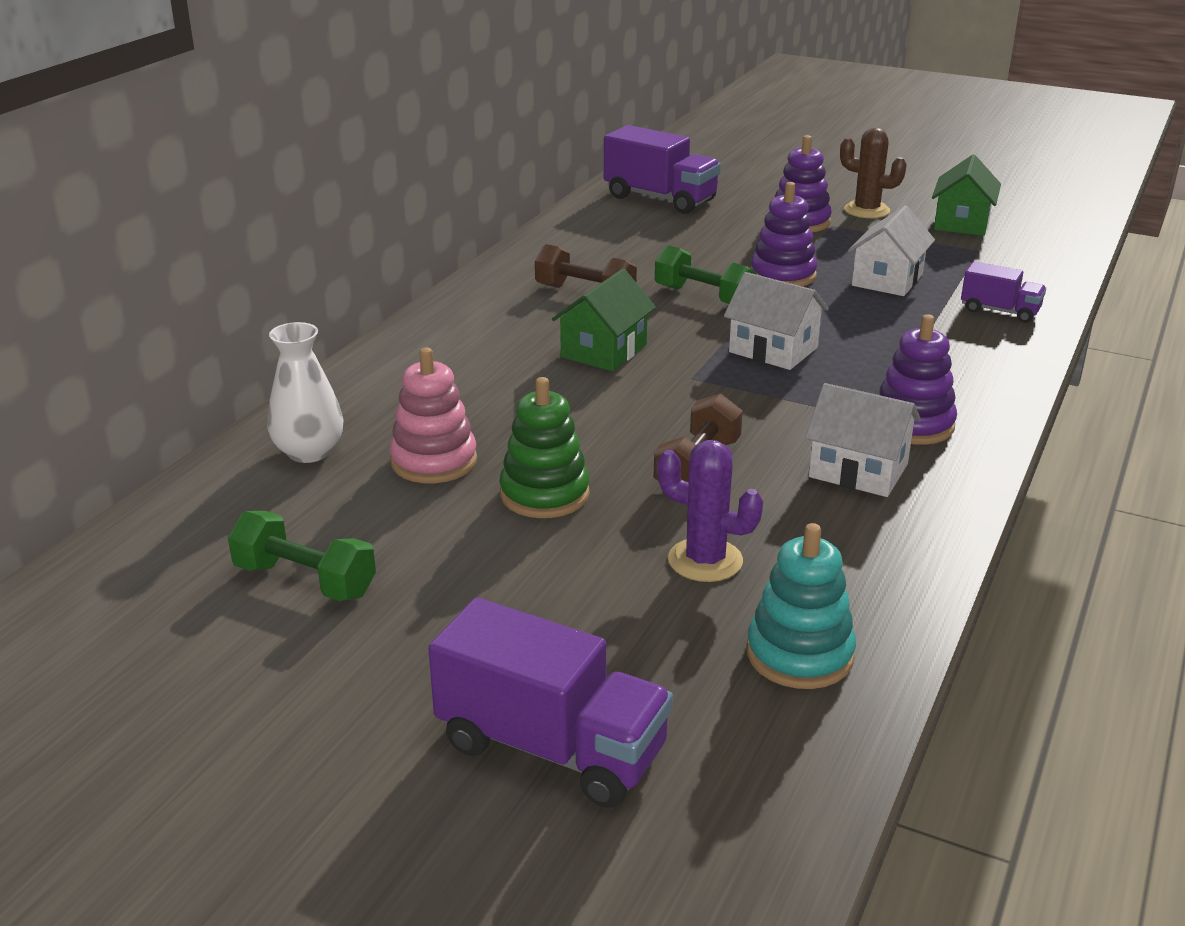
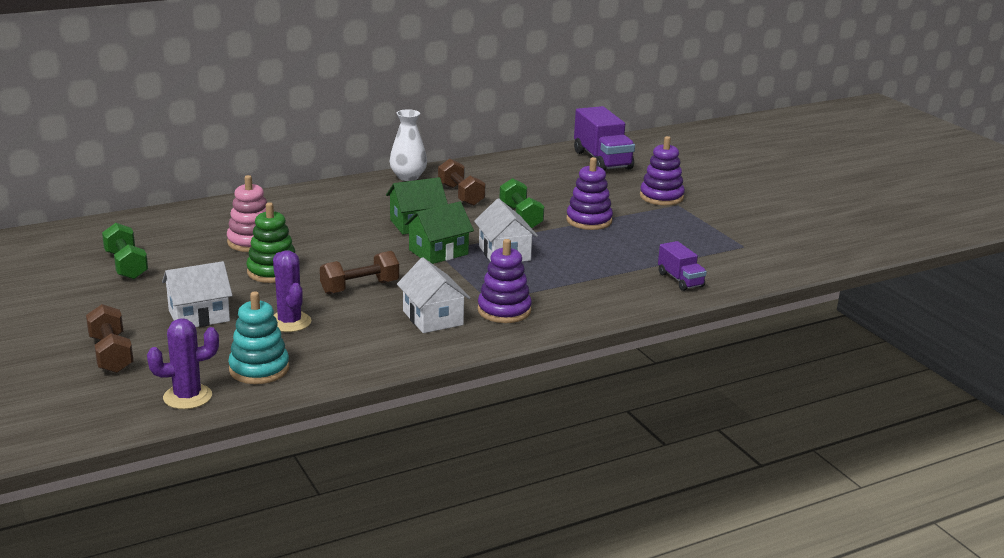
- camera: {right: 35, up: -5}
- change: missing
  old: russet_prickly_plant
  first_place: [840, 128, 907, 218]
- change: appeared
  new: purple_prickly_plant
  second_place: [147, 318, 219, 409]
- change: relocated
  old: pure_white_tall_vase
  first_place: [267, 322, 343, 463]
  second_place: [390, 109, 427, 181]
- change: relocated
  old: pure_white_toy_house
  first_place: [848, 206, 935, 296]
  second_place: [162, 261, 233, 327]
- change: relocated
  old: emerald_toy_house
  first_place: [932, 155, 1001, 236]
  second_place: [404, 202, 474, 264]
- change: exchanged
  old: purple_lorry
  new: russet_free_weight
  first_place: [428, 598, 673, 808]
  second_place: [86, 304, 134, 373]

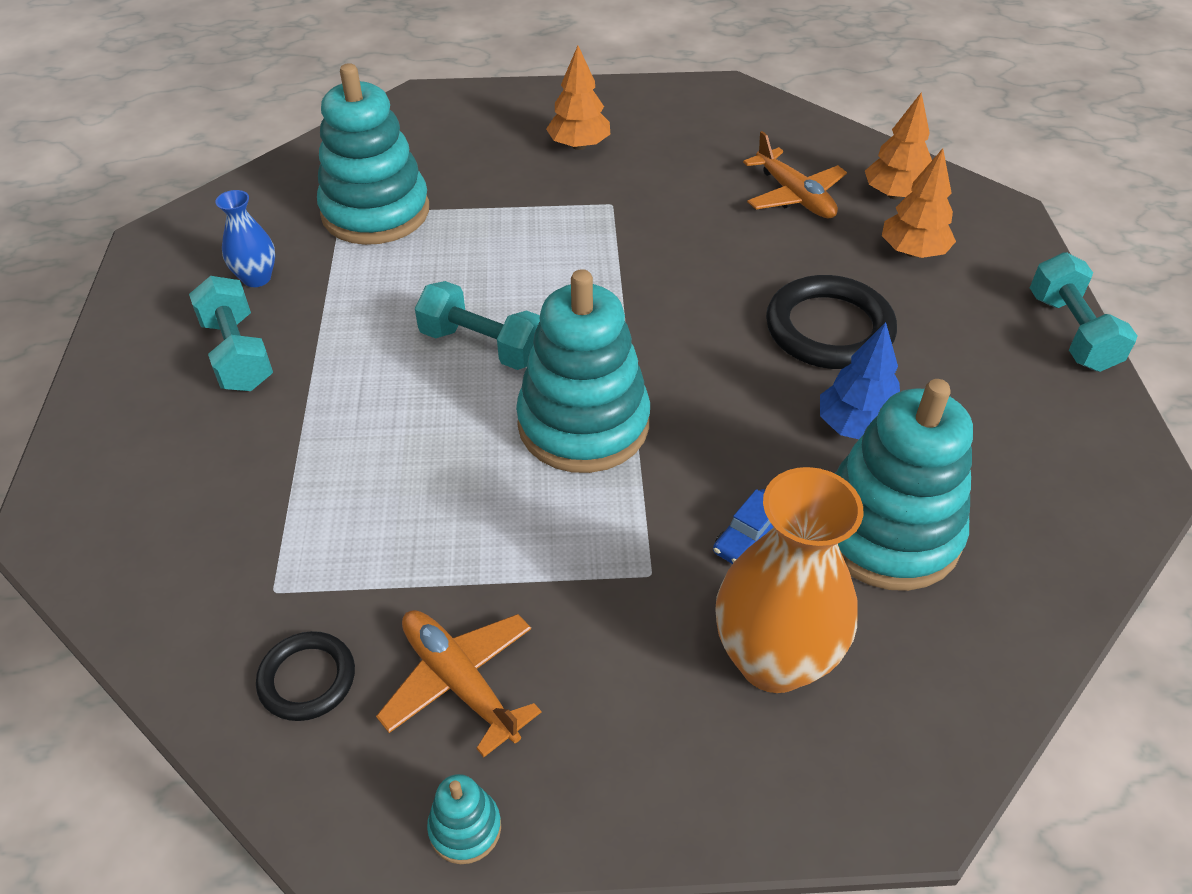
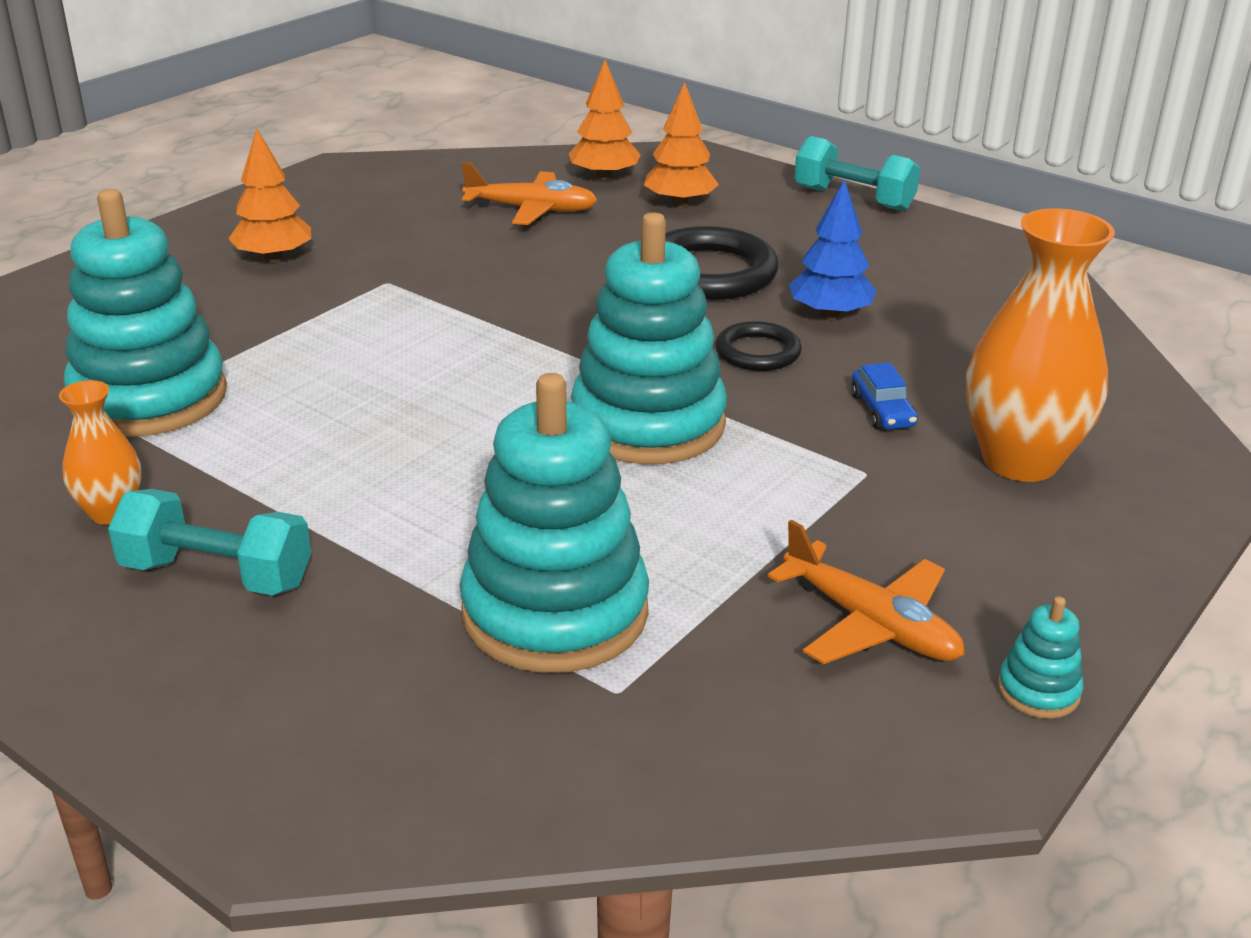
- camera: {right: -50, up: -15}
- change: missing
  old: teal_free_weight
  first_place: [415, 281, 540, 370]
- change: relocated
  old: black_ring
  first_place: [256, 631, 355, 721]
  second_place: [716, 321, 802, 371]
- change: relocated
  old: teal_stacking_rings
  first_place: [835, 379, 973, 591]
  second_place: [460, 373, 649, 673]
- change: colour
  old: cobalt_tall_vase
  new: bright_orange_tall_vase
  first_place: [215, 190, 275, 287]
  second_place: [59, 380, 142, 525]
- change: spun
  old: bright_orange_plane
  first_place: [376, 610, 541, 757]
  second_place: [768, 520, 965, 664]
  degrees: -135

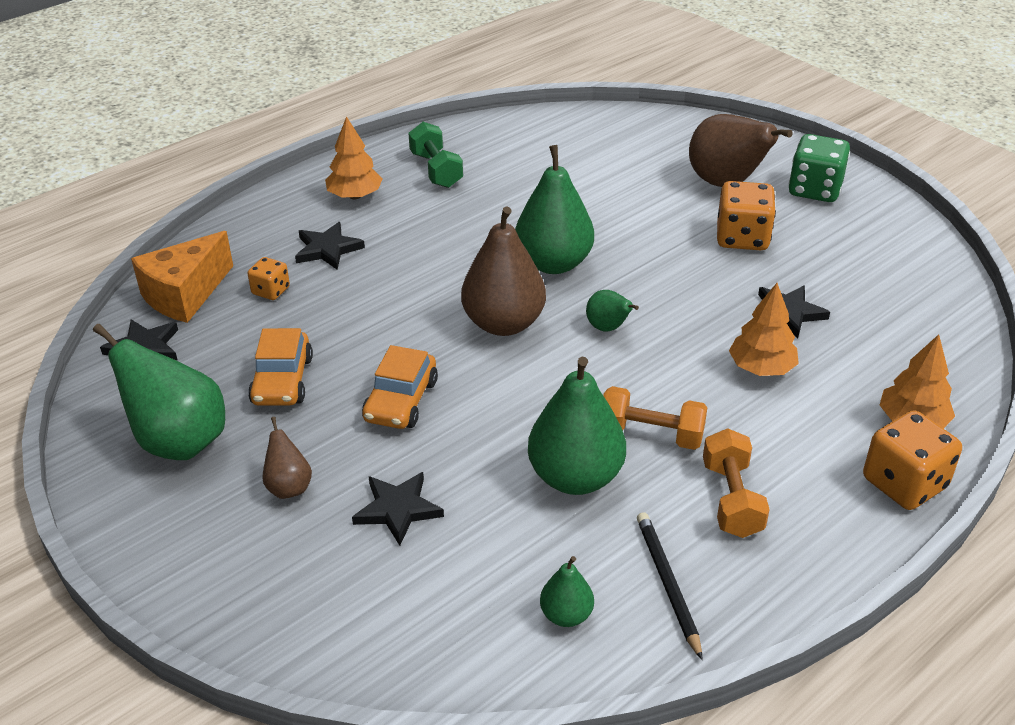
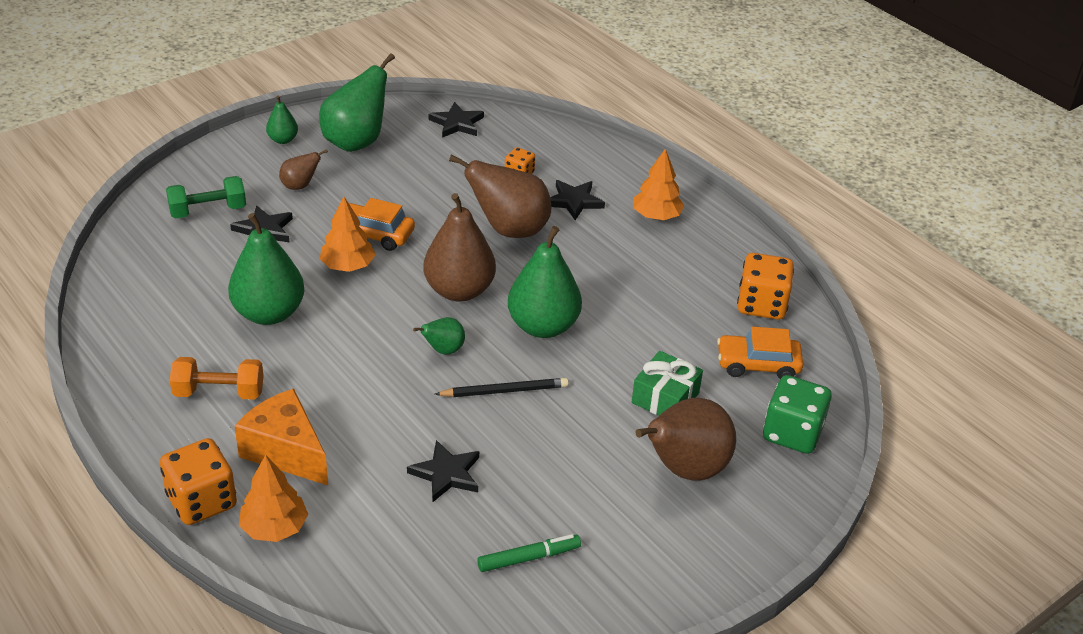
- camera: {right: 90, up: 0}
- change: missing
  old: bright_orange_free_weight
  first_place: [603, 386, 708, 450]
- change: appeared
  new: russet_toy_pear
  second_place: [449, 155, 551, 238]
- change: appeared
  new: emerald_felt_pen
  second_place: [477, 534, 581, 572]
- change: appeared
  new: emerald_gift
  second_place: [632, 351, 703, 416]
- change: relocated
  old: bright_orange_cheese
  first_place: [131, 231, 233, 323]
  second_place: [234, 389, 328, 485]
- change: relocated
  old: bright_orange_automobile
  first_place: [248, 328, 313, 406]
  second_place: [717, 327, 804, 379]
- change: relocated
  old: emerald_free_weight
  first_place: [408, 122, 463, 188]
  second_place: [166, 176, 246, 219]
- change: relocated
  old: emerald_toy_pear
  first_place: [540, 556, 594, 627]
  second_place: [266, 96, 298, 144]
- change: relocated
  old: black_lead_pencil
  first_place: [637, 512, 702, 660]
  second_place: [435, 378, 569, 397]
- change: relocated
  old: bright_orange_dice
  first_place: [717, 181, 776, 250]
  second_place: [737, 253, 794, 320]
- change: relocated
  old: bright_orange_fir_tree
  first_place: [729, 283, 799, 376]
  second_place: [320, 197, 375, 272]
- change: relocated
  old: emerald_dice
  first_place: [789, 134, 850, 202]
  second_place: [763, 375, 832, 454]

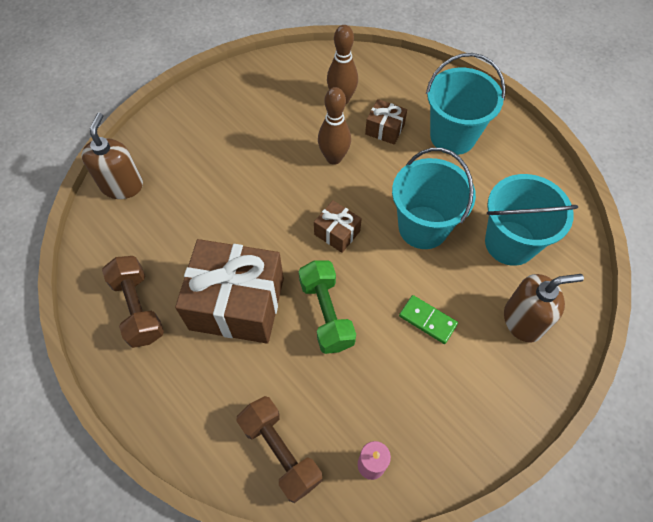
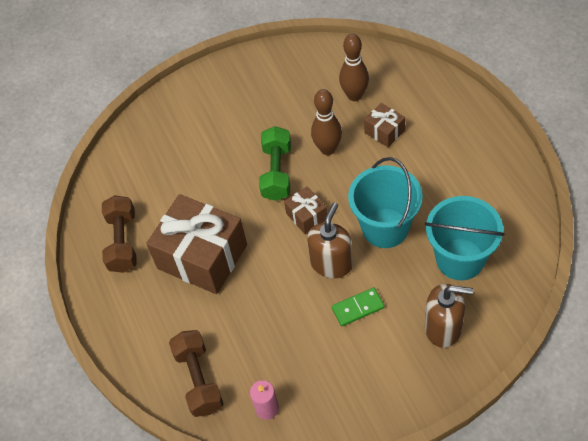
- camera: {right: 25, up: -5}
- change: missing
  old: teal_bucket
  first_place: [426, 53, 506, 155]
- change: relocated
  old: russet_soap_dispenser
  first_place: [81, 113, 143, 199]
  second_place: [307, 203, 353, 278]
- change: relocated
  old: emerald_free_weight
  first_place: [299, 260, 356, 354]
  second_place: [259, 126, 291, 201]
- change: spun
  old: emerald_domino_tile
  first_place: [399, 295, 458, 344]
  second_place: [332, 288, 385, 326]
  degrees: -75

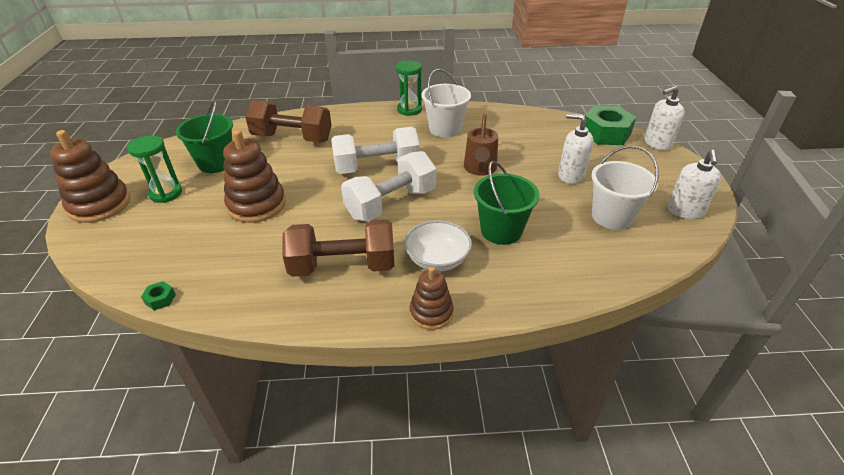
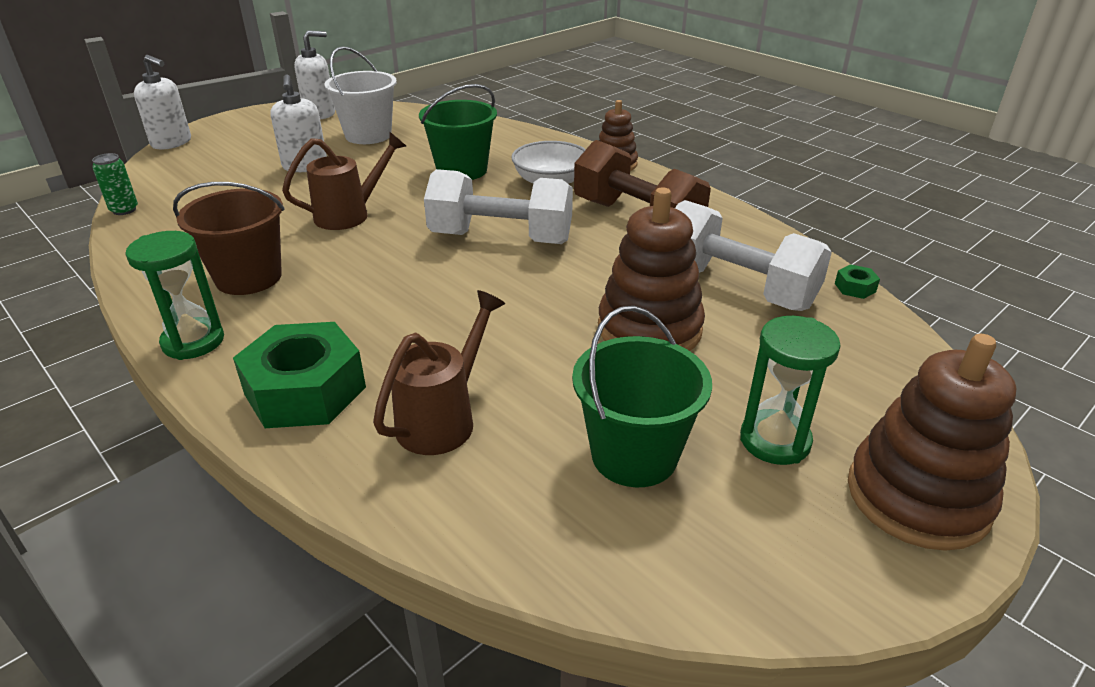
- camera: {right: -130, up: -5}
- change: appeared
  new: emerald_tin
  second_place: [92, 153, 138, 215]
- change: relocated
  old: pure_white_free_weight
  first_place: [331, 127, 420, 174]
  second_place: [675, 200, 832, 311]
- change: relocated
  old: emerald_hexagon_nut
  first_place: [585, 105, 636, 145]
  second_place: [233, 322, 366, 428]
- change: exchanged
  old: russet_free_weight
  new: russet_watering_pot
  first_place: [245, 100, 332, 142]
  second_place: [373, 290, 505, 455]
- change: colour
  old: pure_white_bucket
  new: russet_bucket
  first_place: [421, 69, 471, 137]
  second_place: [173, 182, 285, 295]

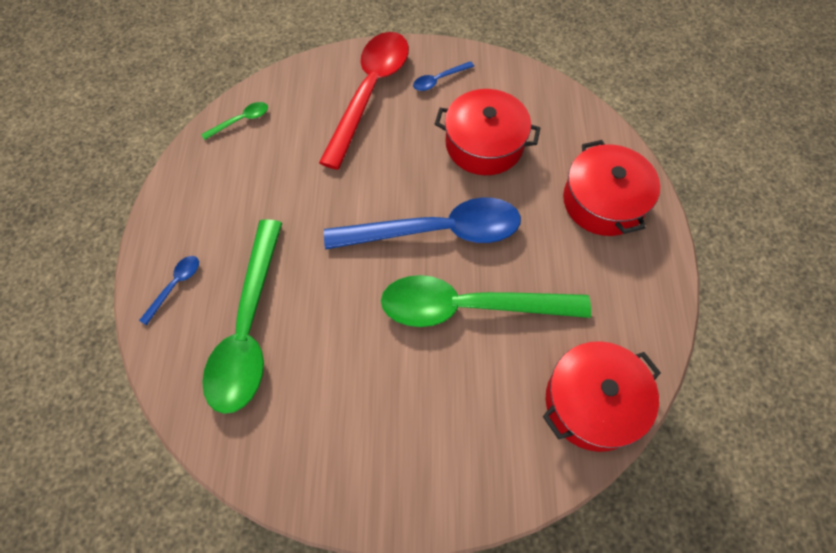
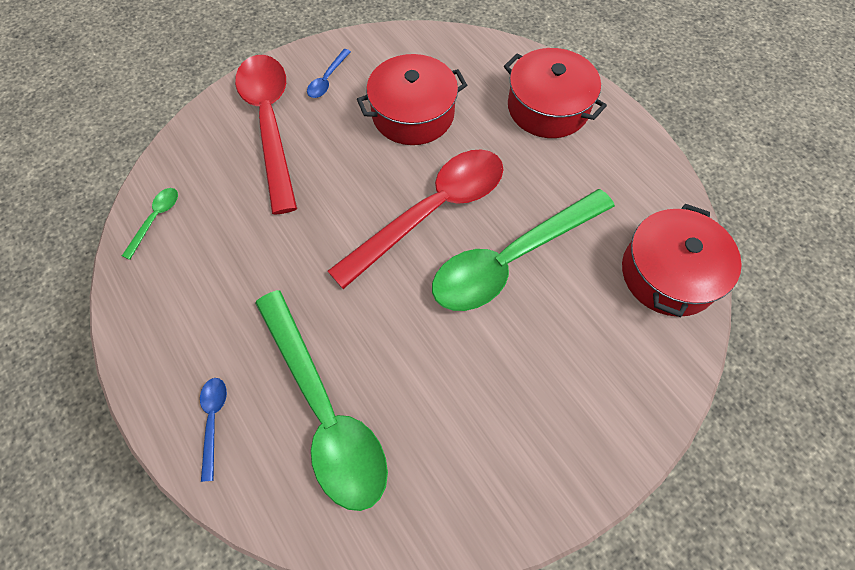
- camera: {right: -35, up: 0}
- change: colour
  old: cobalt_spoon
  new: scarlet_spoon
  first_place: [324, 197, 521, 250]
  second_place: [328, 149, 504, 289]

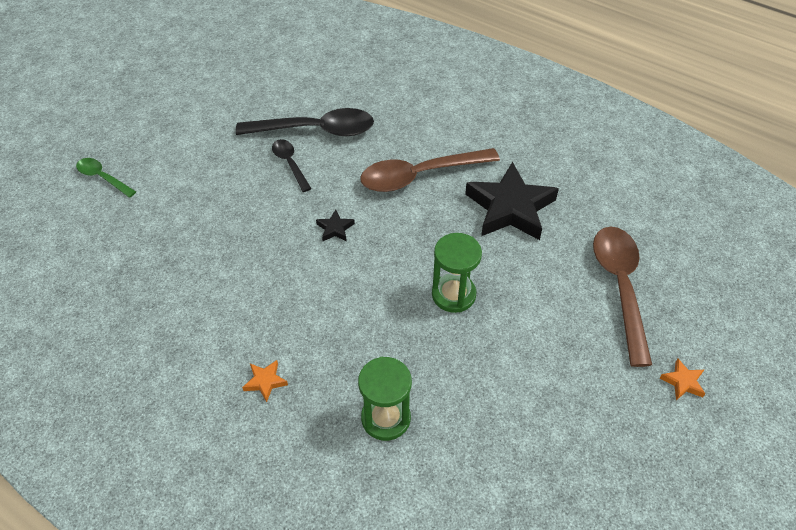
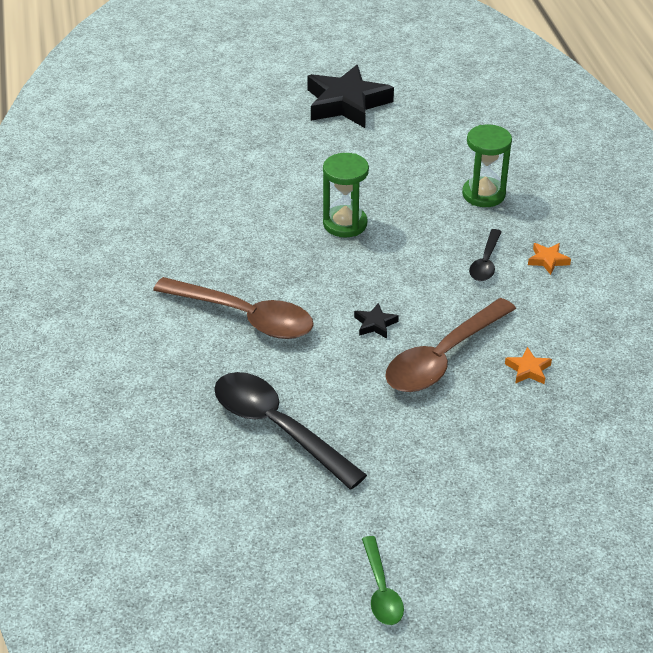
- camera: {right: -135, up: -10}
- change: relocated
  old: emerald_spoon
  first_place: [76, 158, 136, 198]
  second_place: [362, 536, 404, 625]
- change: relocated
  old: black_spoon
  first_place: [272, 139, 312, 192]
  second_place: [469, 229, 501, 281]
- change: relocated
  old: black_star_shape
  first_place: [465, 162, 559, 240]
  second_place: [307, 65, 394, 128]
- change: relocated
  old: russet_spoon
  first_place: [593, 227, 652, 367]
  second_place: [385, 298, 516, 392]
- change: relocated
  old: bright_orange_star_shape
  first_place: [660, 358, 706, 400]
  second_place: [505, 347, 552, 384]

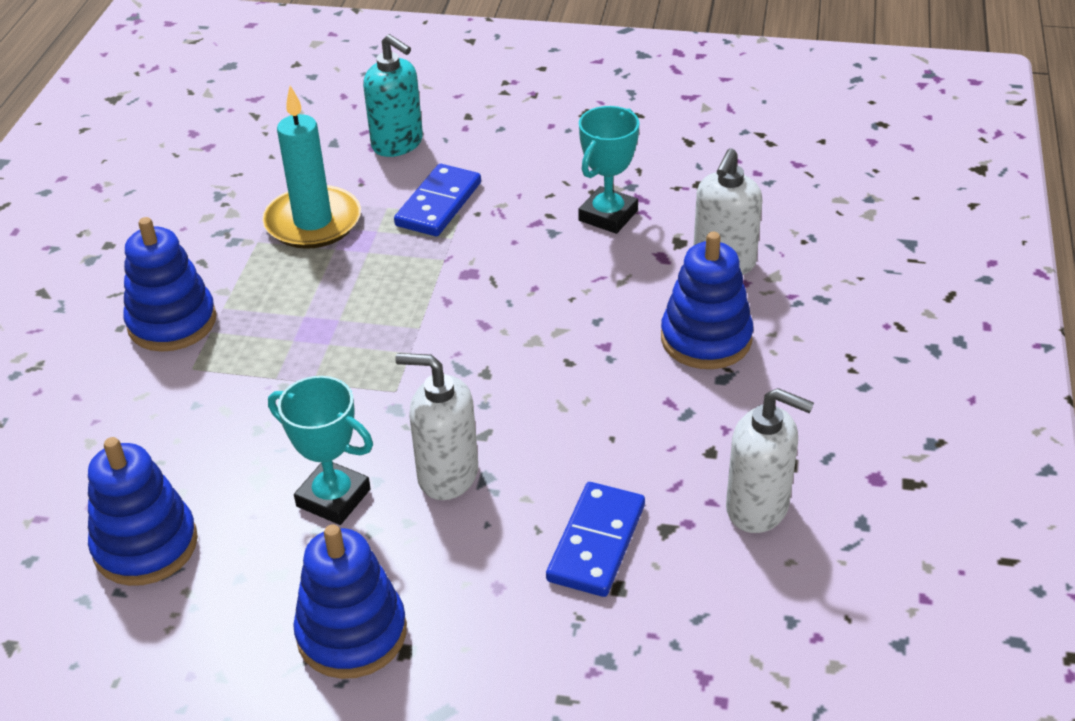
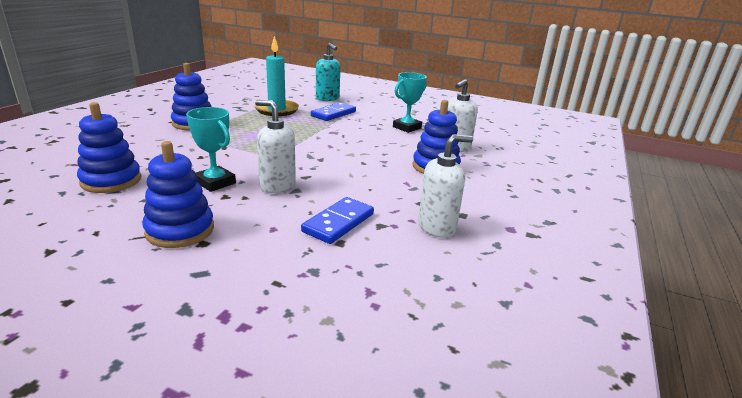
- camera: {right: 10, up: -15}
- change: spun
  old: pure_white_soap_dispenser
  first_place: [726, 388, 814, 533]
  second_place: [418, 134, 473, 238]
  degrees: -60

